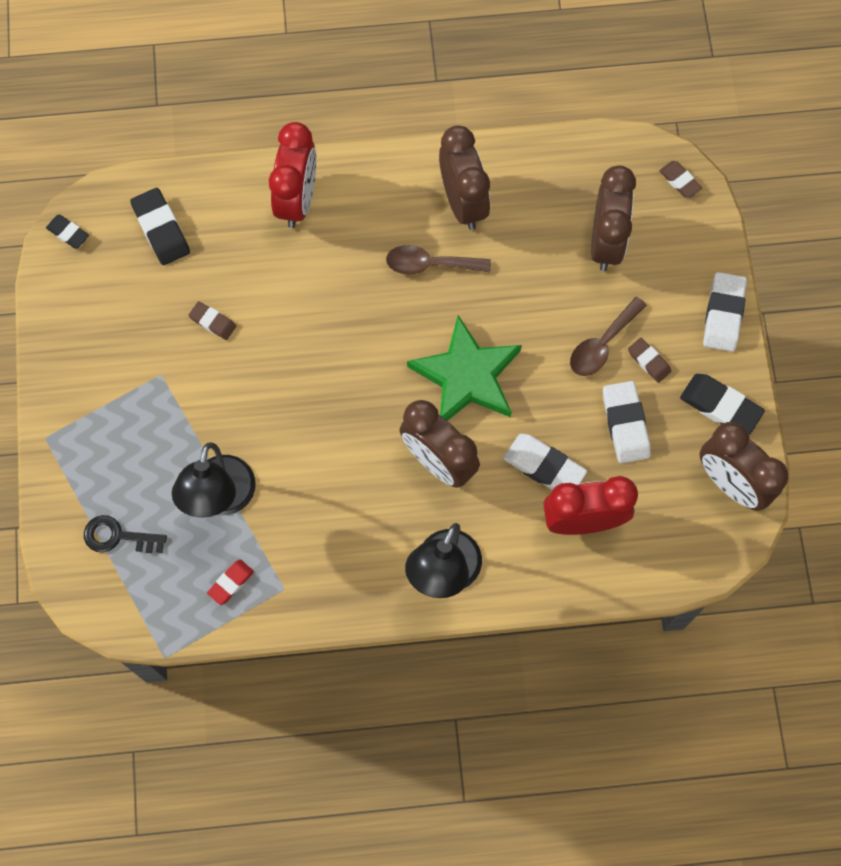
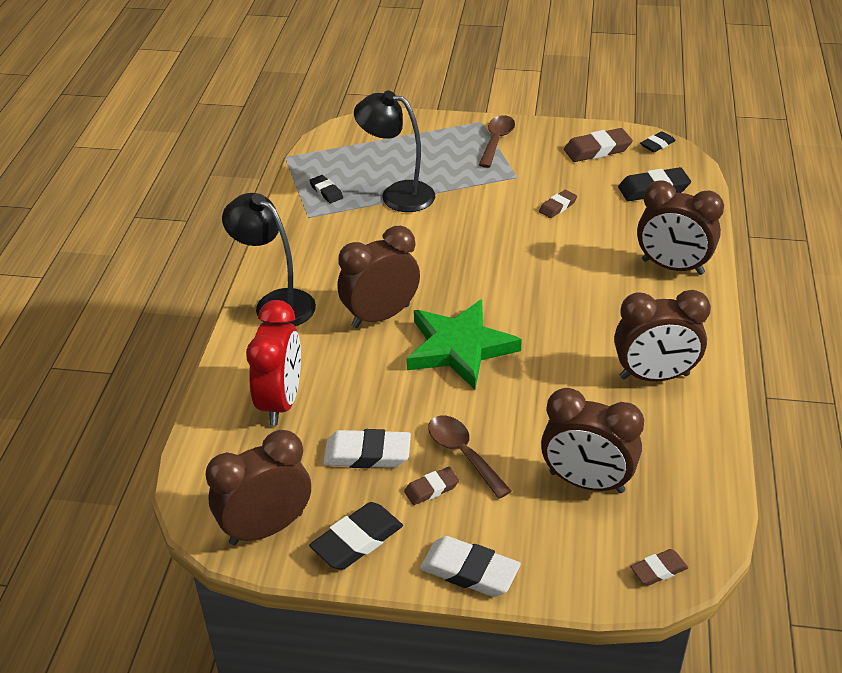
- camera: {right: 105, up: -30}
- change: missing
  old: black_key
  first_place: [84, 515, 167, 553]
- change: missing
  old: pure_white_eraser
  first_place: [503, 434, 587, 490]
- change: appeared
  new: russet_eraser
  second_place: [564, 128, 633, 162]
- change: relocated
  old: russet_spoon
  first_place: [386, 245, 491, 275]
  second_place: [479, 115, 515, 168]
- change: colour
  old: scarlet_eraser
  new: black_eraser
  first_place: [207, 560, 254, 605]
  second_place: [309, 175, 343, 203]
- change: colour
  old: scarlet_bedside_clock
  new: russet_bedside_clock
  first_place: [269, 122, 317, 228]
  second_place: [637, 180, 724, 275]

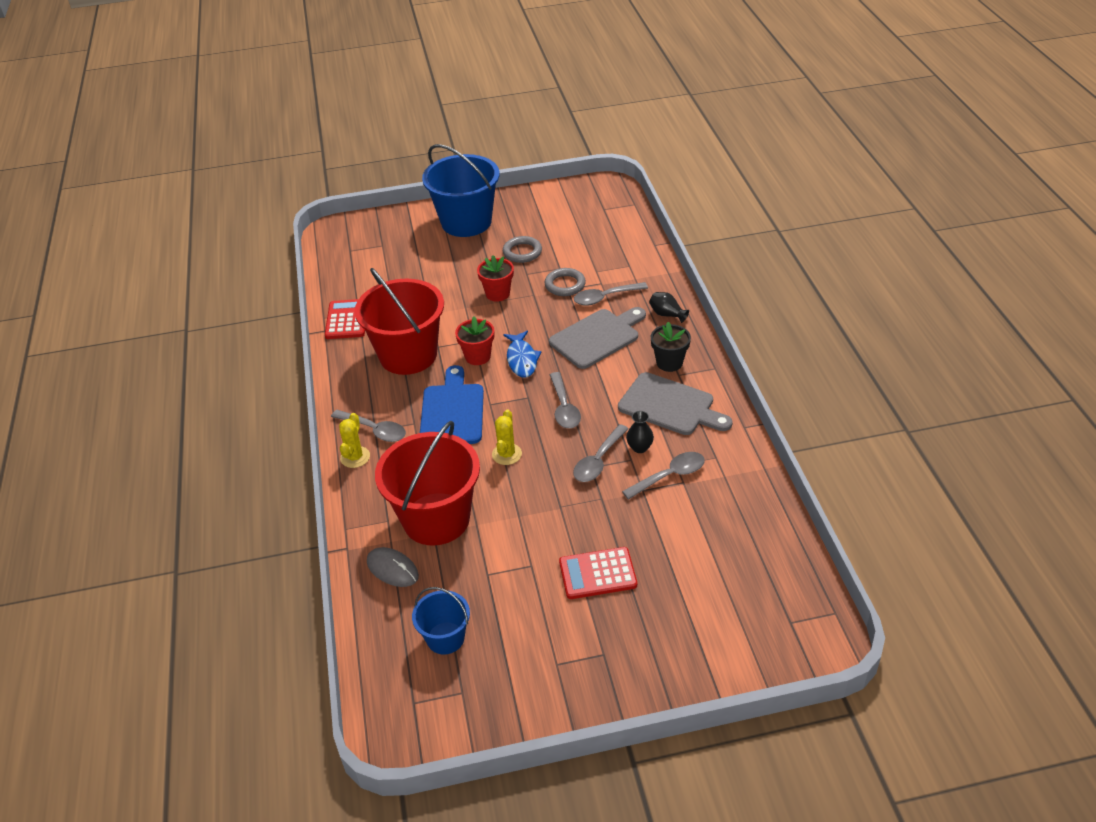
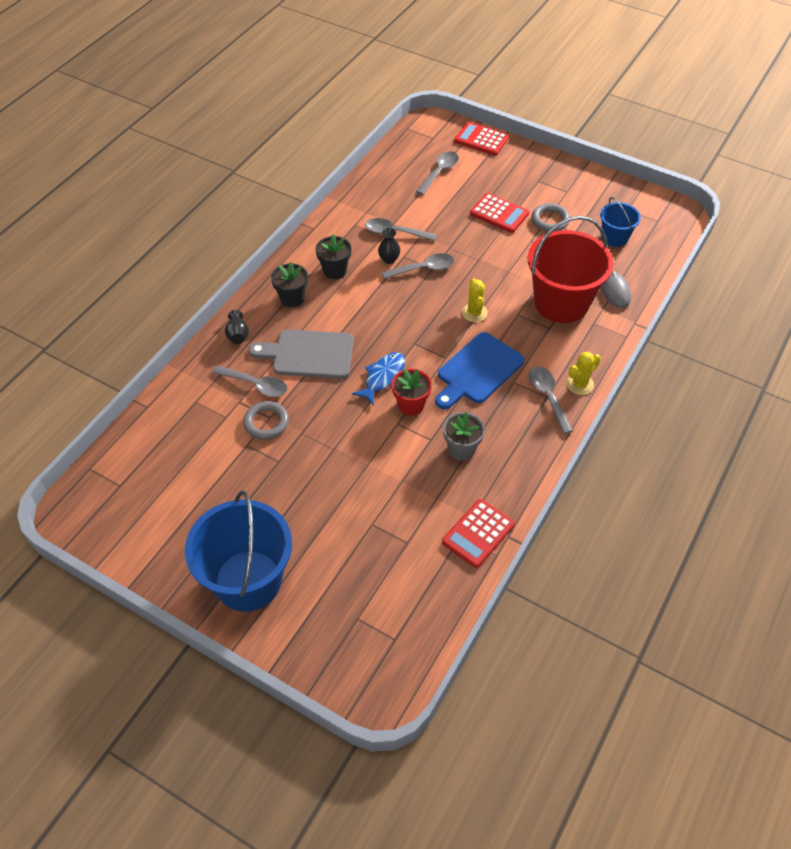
- camera: {right: -140, up: 10}
- change: missing
  old: scarlet_flower_pot
  first_place: [477, 255, 514, 302]
- change: appeared
  new: scarlet_adding_machine
  second_place: [454, 122, 509, 156]
- change: relocated
  old: gray_ring
  first_place: [503, 236, 542, 263]
  second_place: [531, 203, 570, 232]
- change: relocated
  old: gray_spoon
  first_place: [550, 372, 581, 428]
  second_place: [416, 151, 459, 195]
- change: exchanged
  old: scarlet_bucket
  new: gray_flower_pot
  first_place: [355, 268, 444, 375]
  second_place: [443, 412, 485, 460]
- change: exchanged
  old: gray_cutting_board
  new: black_flower_pot
  first_place: [618, 372, 733, 435]
  second_place: [315, 234, 352, 279]
- change: spun
  old: golden_prickly_plant
  first_place: [492, 410, 522, 465]
  second_place: [462, 279, 488, 322]
  degrees: -60

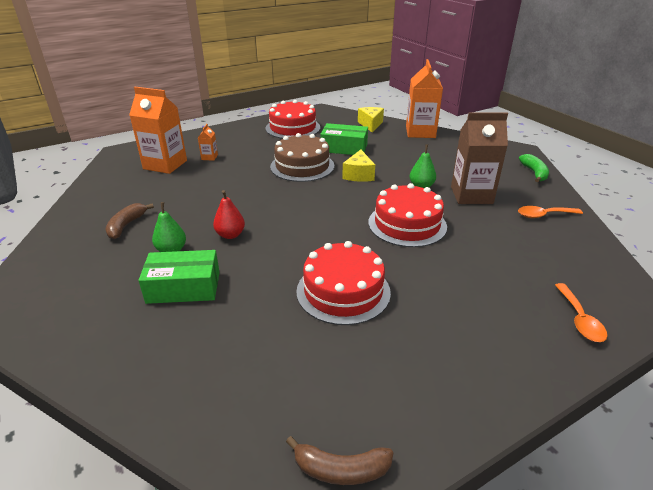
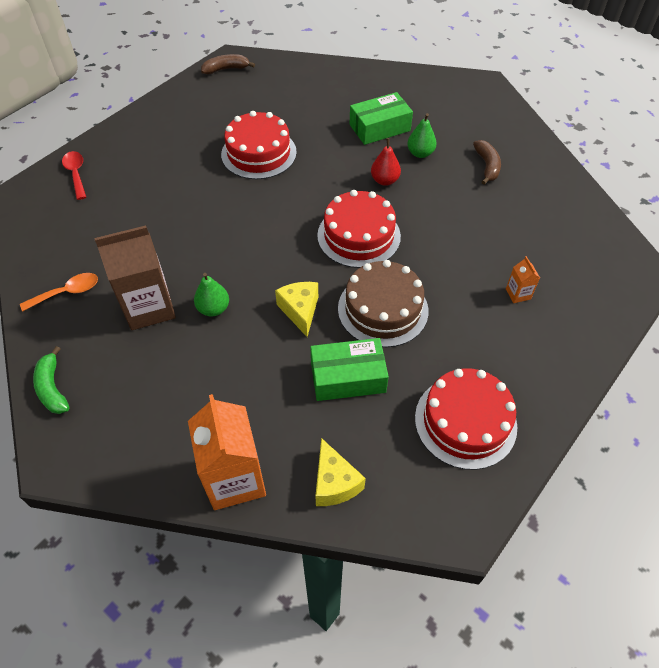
- camera: {right: 160, up: 20}
- change: missing
  old: bright_orange_juice_carton
  first_place: [129, 87, 187, 174]
- change: relocated
  old: scarlet_layer_cake
  first_place: [368, 183, 447, 247]
  second_place: [317, 190, 401, 268]
- change: colour
  old: bright_orange_spoon
  new: scarlet_spoon
  first_place: [555, 283, 607, 342]
  second_place: [62, 151, 86, 200]

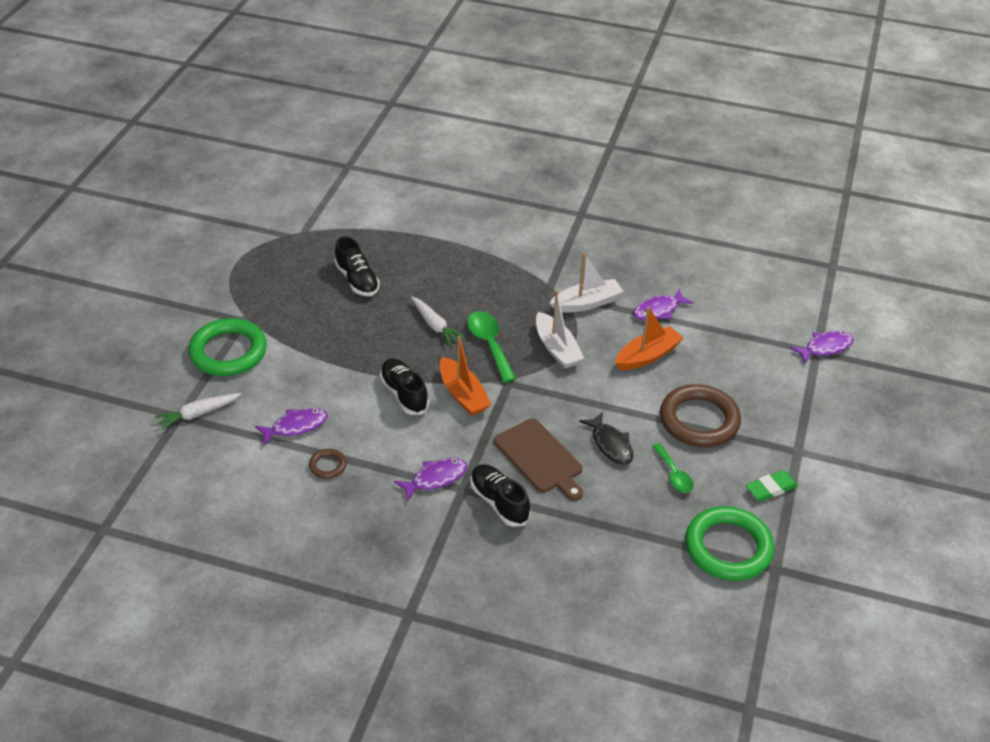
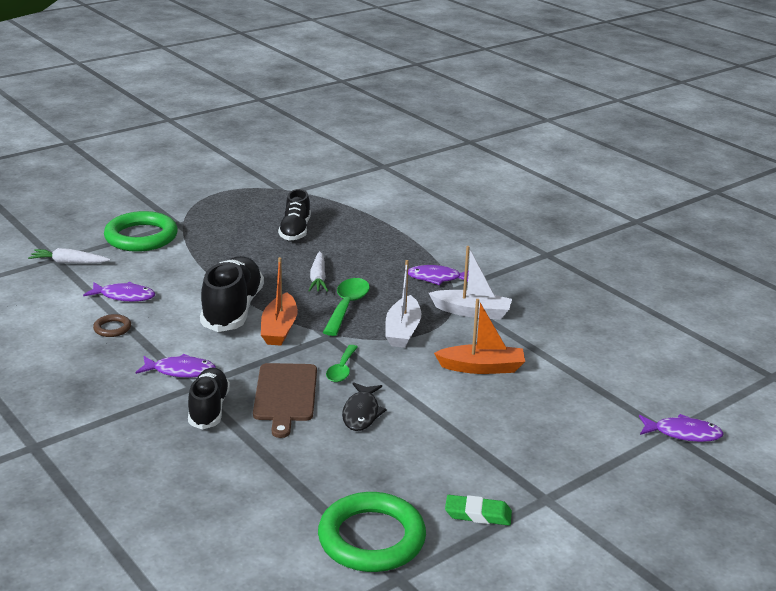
- camera: {right: 35, up: -15}
- change: missing
  old: russet_ring
  first_place: [660, 384, 741, 447]
- change: relocated
  old: purple_toy_fish
  first_place: [633, 289, 694, 320]
  second_place: [408, 265, 469, 285]
- change: relocated
  old: emerald_spoon
  first_place: [652, 443, 694, 493]
  second_place: [326, 345, 358, 382]
- change: size
  old: black_sneaker
  first_place: [379, 359, 429, 415]
  second_place: [200, 256, 264, 332]
  factor: 1.56

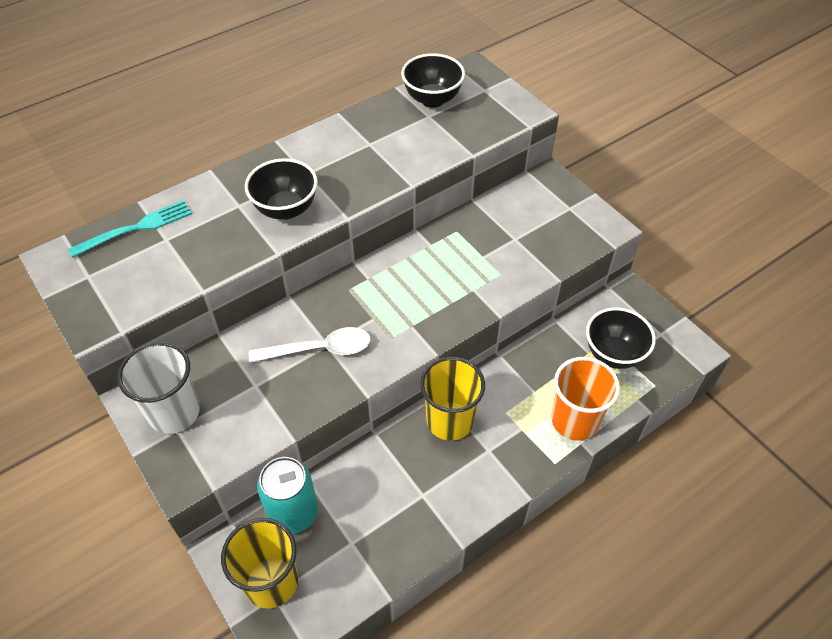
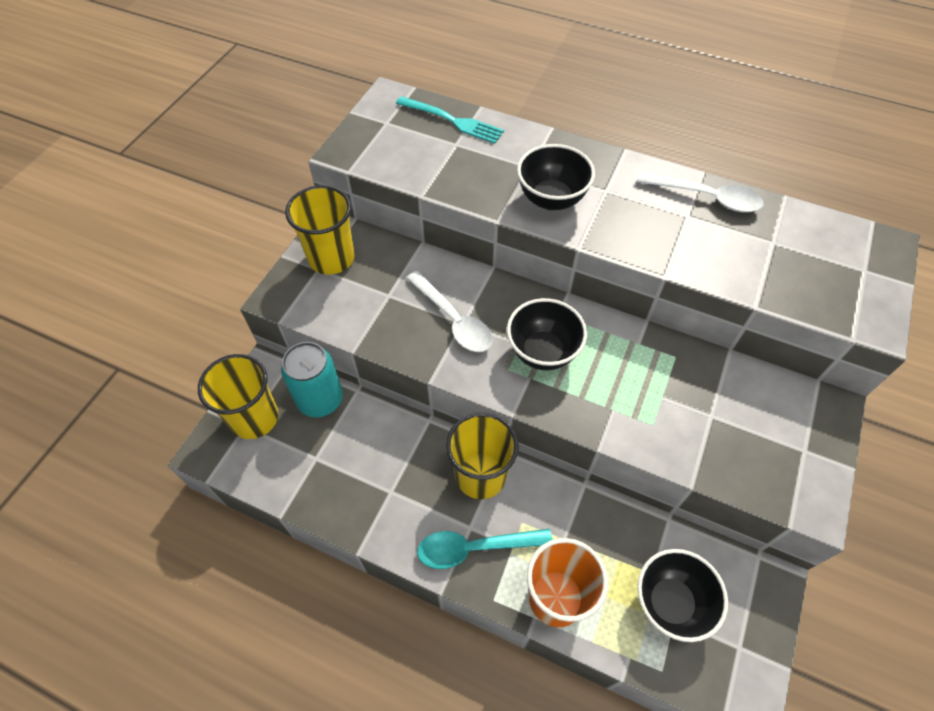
- camera: {right: 60, up: 5}
- change: appeared
  new: teal_spoon
  second_place: [417, 529, 552, 569]
- change: appeared
  new: pure_white_spoon
  second_place: [636, 172, 764, 213]
- change: relocated
  old: black_deep_dish
  first_place: [401, 53, 465, 107]
  second_place: [507, 298, 587, 370]
- change: colour
  old: pure_white_cup
  new: golden_cup
  first_place: [117, 342, 200, 434]
  second_place: [285, 185, 355, 275]

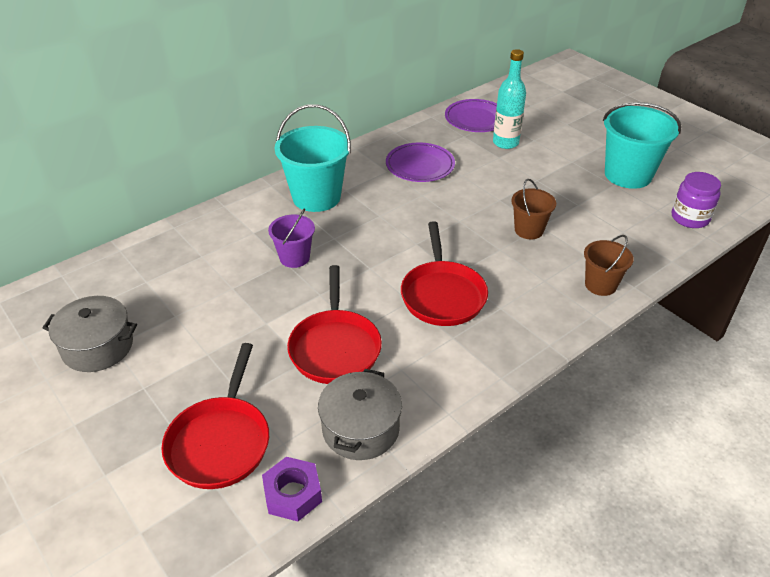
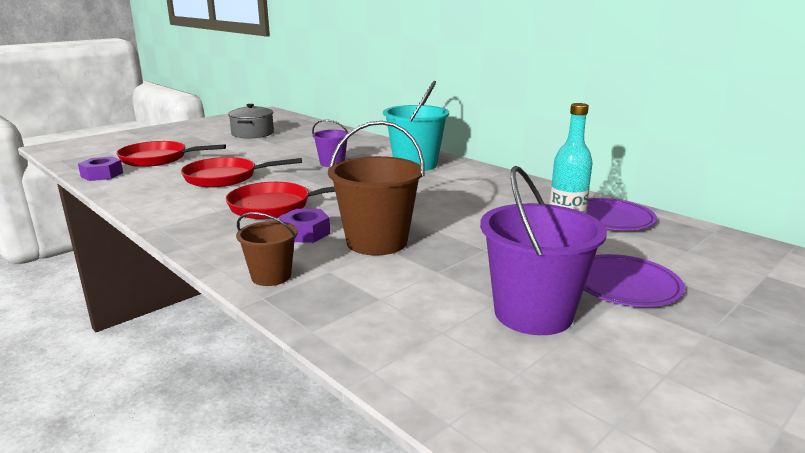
- camera: {right: 85, up: -20}
- change: missing
  old: gray_cooking_pot
  first_place: [318, 369, 402, 460]
- change: missing
  old: purple_jar
  first_place: [672, 172, 721, 228]
- change: appeared
  new: purple_hexagon_nut
  second_place: [279, 209, 330, 243]
- change: relocated
  old: purple_dinner_plate
  first_place: [386, 143, 455, 182]
  second_place: [584, 254, 685, 307]
- change: colour
  old: teal_bucket
  new: purple_bucket
  first_place: [603, 102, 682, 189]
  second_place: [480, 166, 607, 335]
- change: size
  old: russet_bucket
  first_place: [511, 179, 556, 239]
  second_place: [328, 121, 424, 255]
  factor: 1.77

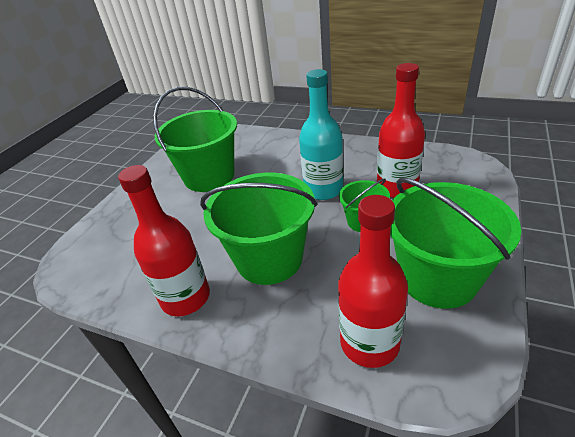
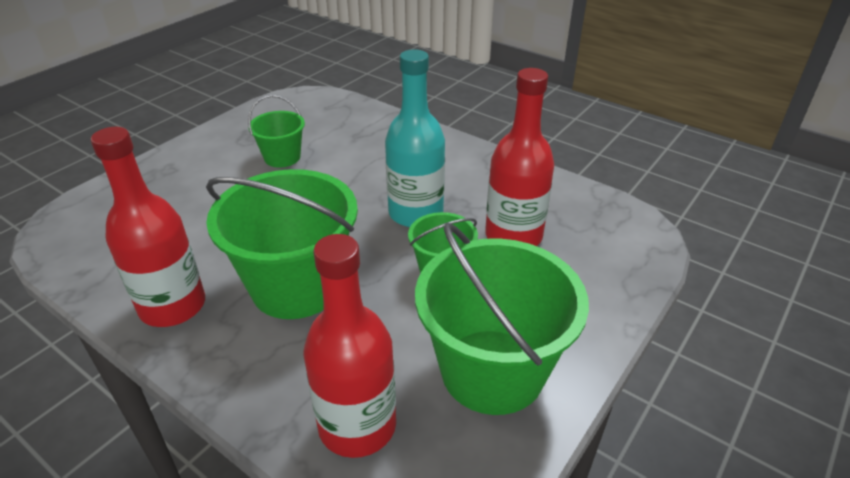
- camera: {right: 10, up: 0}
- change: size
  old: emerald_bucket
  first_place: [153, 87, 237, 192]
  second_place: [248, 95, 305, 168]
  factor: 0.51

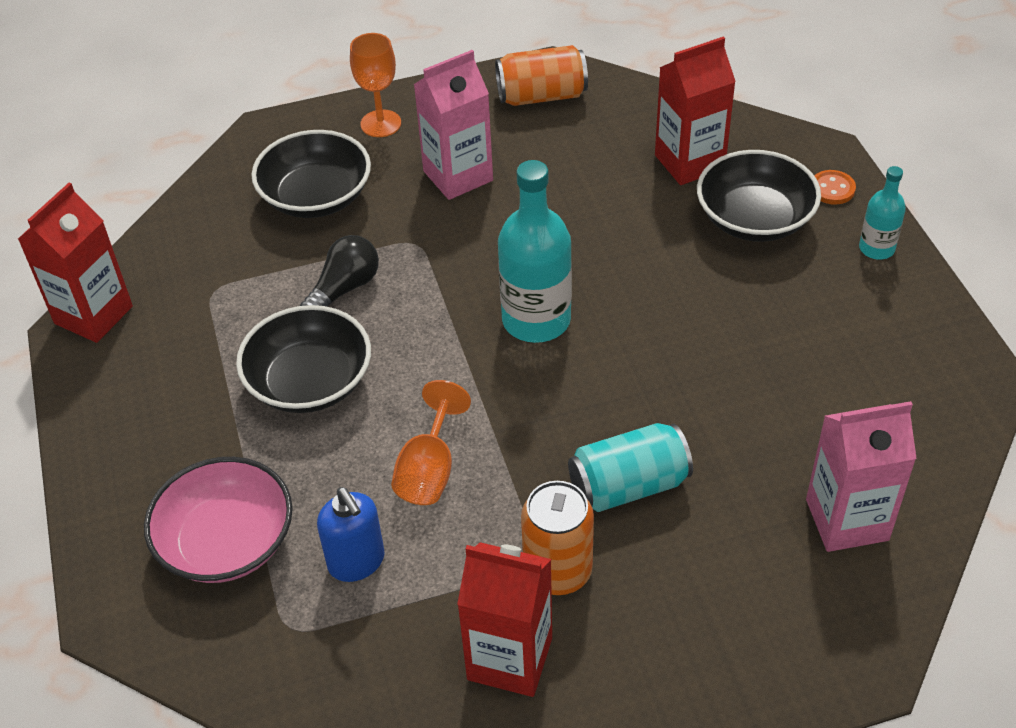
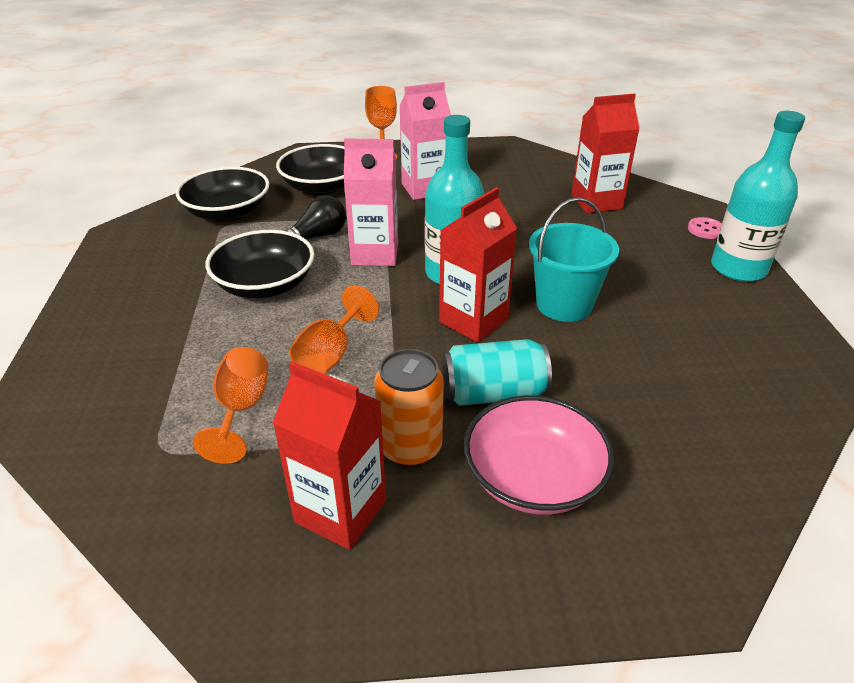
- camera: {right: 10, up: -10}
- change: missing
  old: bright_orange_tin
  first_place: [495, 45, 588, 106]
- change: appeared
  new: teal_bucket
  second_place: [529, 197, 619, 322]
- change: relocated
  old: scarlet_juice_carton
  first_place: [18, 183, 133, 343]
  second_place: [439, 187, 517, 342]
- change: relocated
  old: rose-pink_deep_dish
  first_place: [144, 457, 293, 583]
  second_place: [464, 396, 614, 515]
- change: relocated
  old: black_deep_dish
  first_place: [697, 150, 821, 242]
  second_place: [176, 167, 270, 222]
- change: relocated
  old: rose-pink_juice_carton
  first_place: [806, 401, 917, 552]
  second_place: [344, 138, 398, 266]
- change: exchanged
  old: cobalt_soap_dispenser
  new: bright_orange_chalice
  first_place: [317, 487, 385, 582]
  second_place: [193, 347, 269, 464]
- change: colour
  old: bright_orange_button
  new: rose-pink_button
  first_place: [814, 170, 856, 205]
  second_place: [688, 217, 722, 239]
- change: size
  old: teal_flask
  first_place: [859, 166, 906, 259]
  second_place: [711, 111, 805, 282]
  factor: 1.87

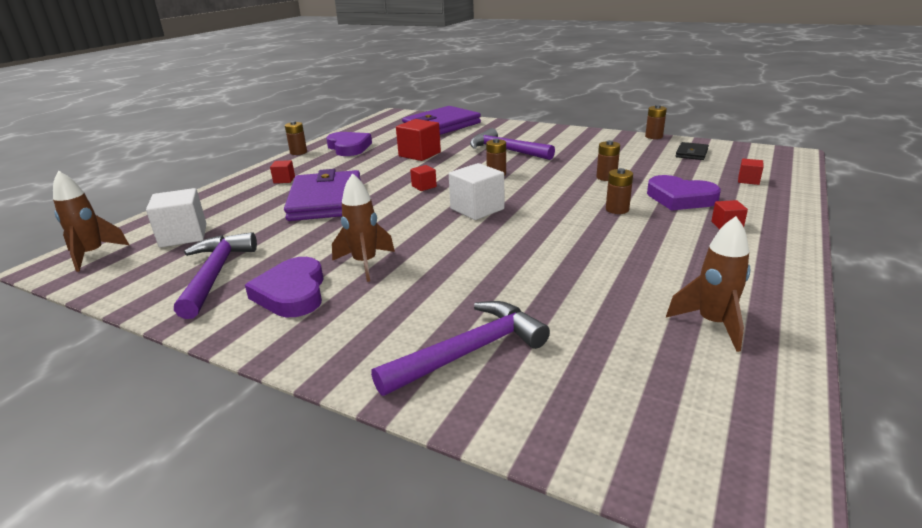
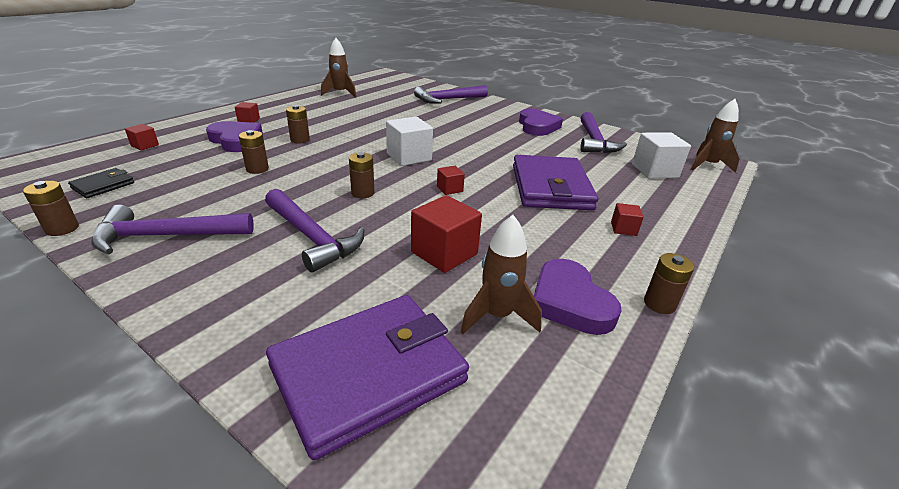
- camera: {right: -175, up: 5}
- change: appeared
  new: purple_hammer
  second_place: [91, 205, 254, 255]
- change: relocated
  old: russet_rocket
  first_place: [332, 173, 395, 282]
  second_place: [461, 215, 542, 334]

